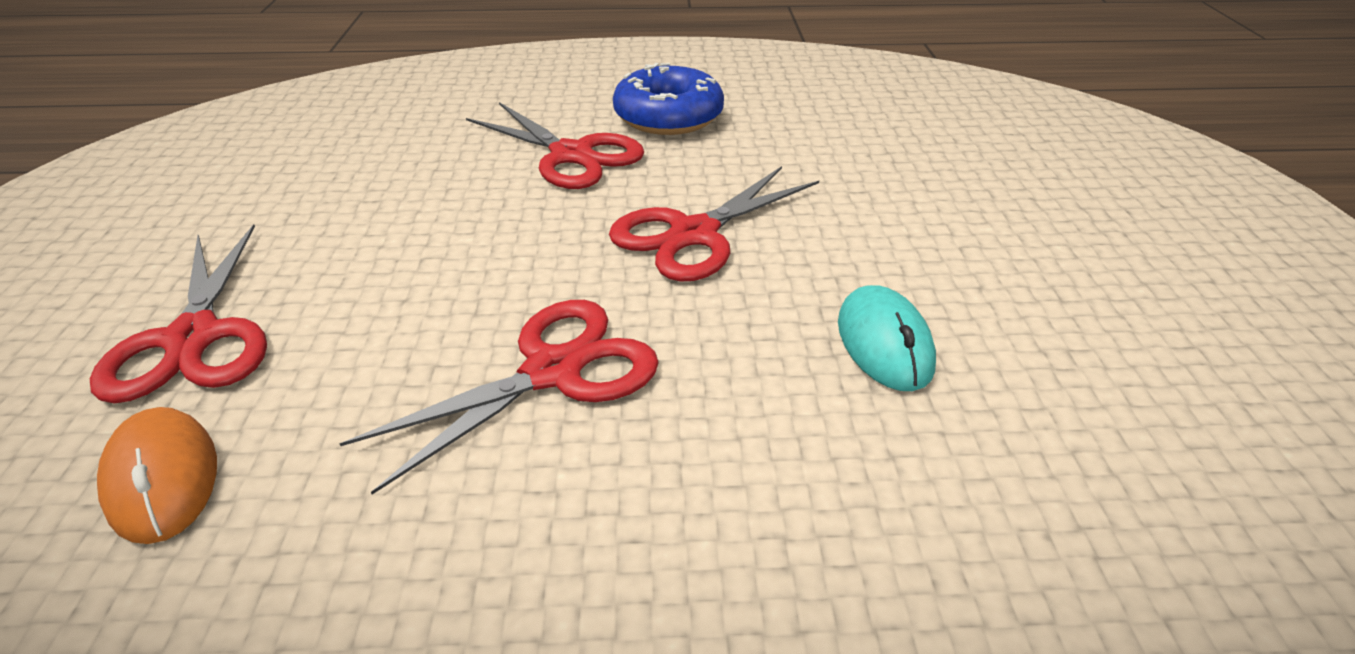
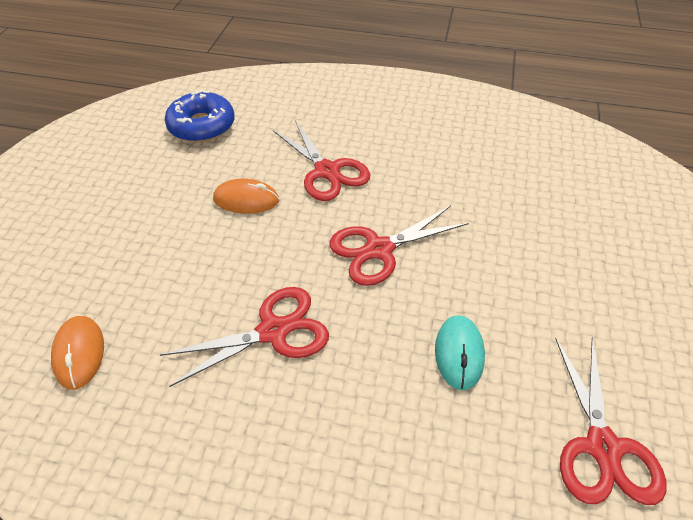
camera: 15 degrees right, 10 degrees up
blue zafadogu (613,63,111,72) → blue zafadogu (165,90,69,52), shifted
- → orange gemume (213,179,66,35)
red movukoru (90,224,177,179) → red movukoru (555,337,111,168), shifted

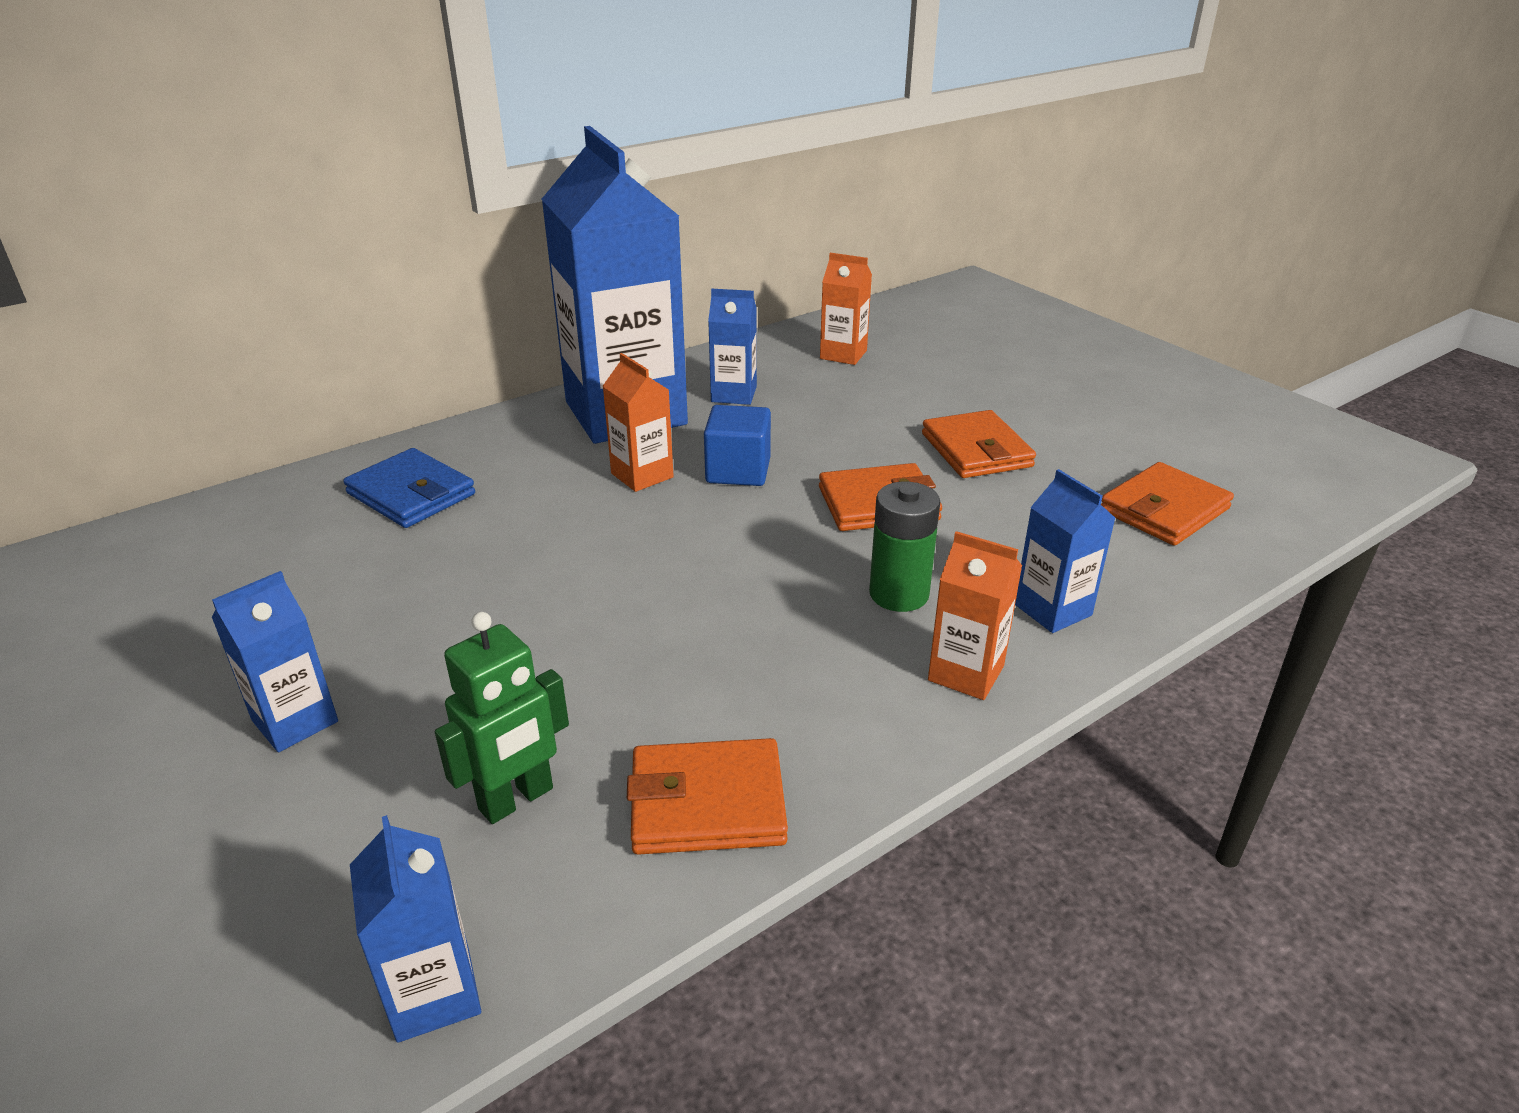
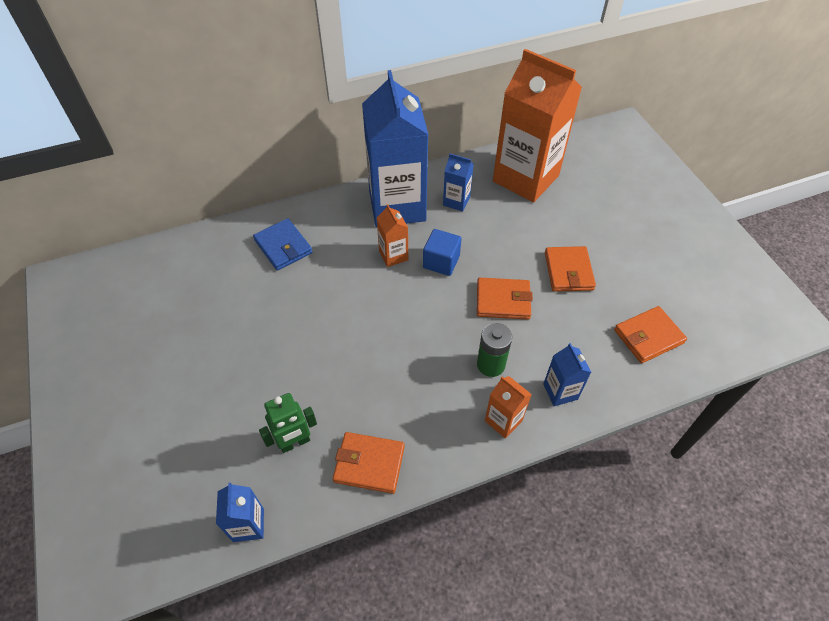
camera: 15 degrees right, 20 degrees up
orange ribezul (820,253,52,112) → orange ribezul (493,49,89,153), x2.34
blue ribezul (212,571,126,181) → -

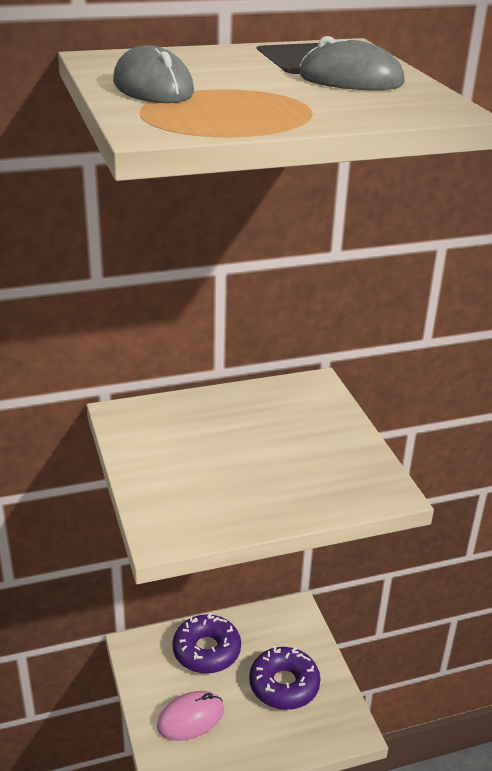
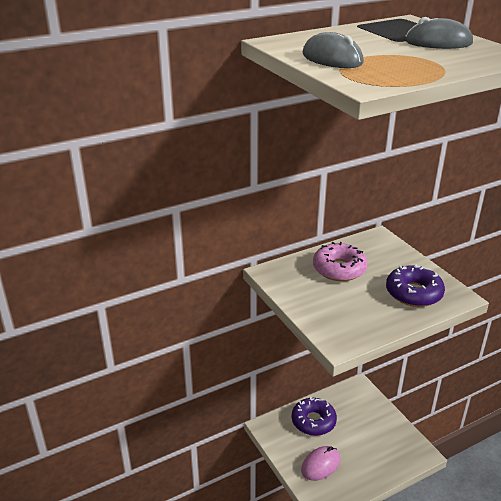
camera: 10 degrees left, 0 degrees up
- → pink zafadogu (313,242,55,39)
purple zafadogu (249,646,71,64) → purple zafadogu (386,264,59,43), shifted

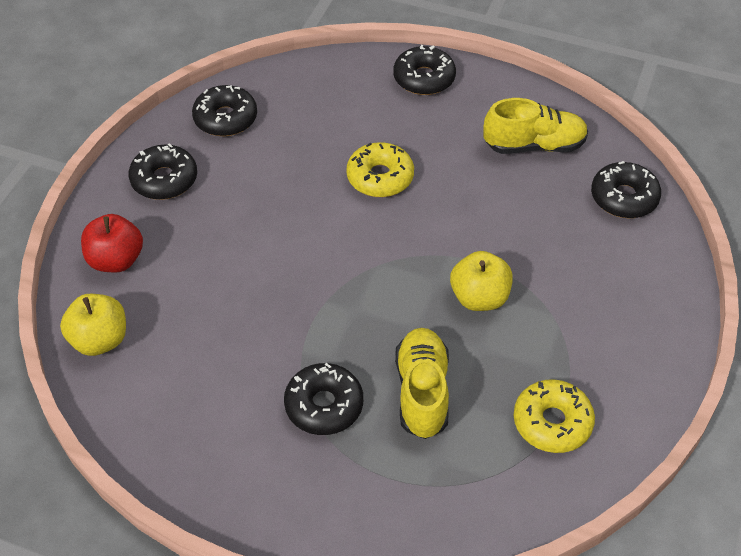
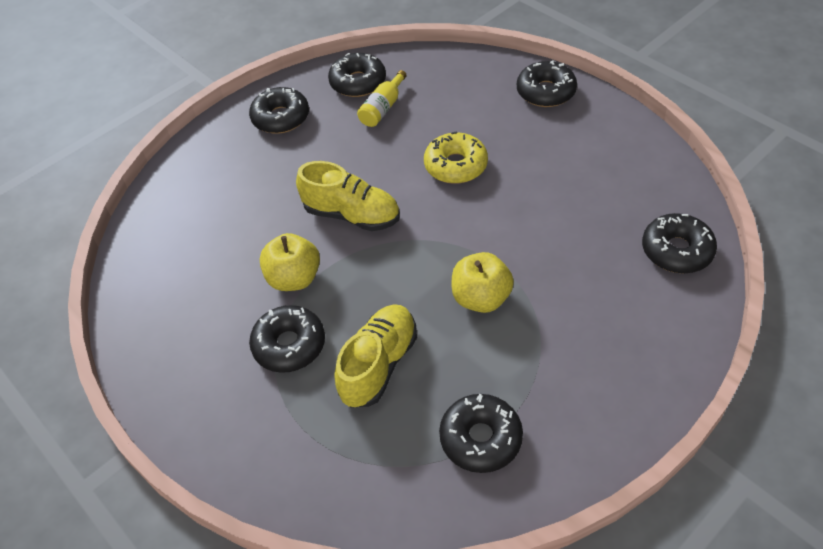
camera: 30 degrees right, 0 degrees up
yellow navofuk (60,294,66,62) → yellow navofuk (259,233,61,58), shifted
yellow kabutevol (483,98,105,56) → yellow kabutevol (296,161,104,70), shifted
- → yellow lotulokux (357,70,50,57)
yellow zafadogu (514,379,81,74) → black zafadogu (439,394,84,79)
red navofuk (81,214,62,59) → -

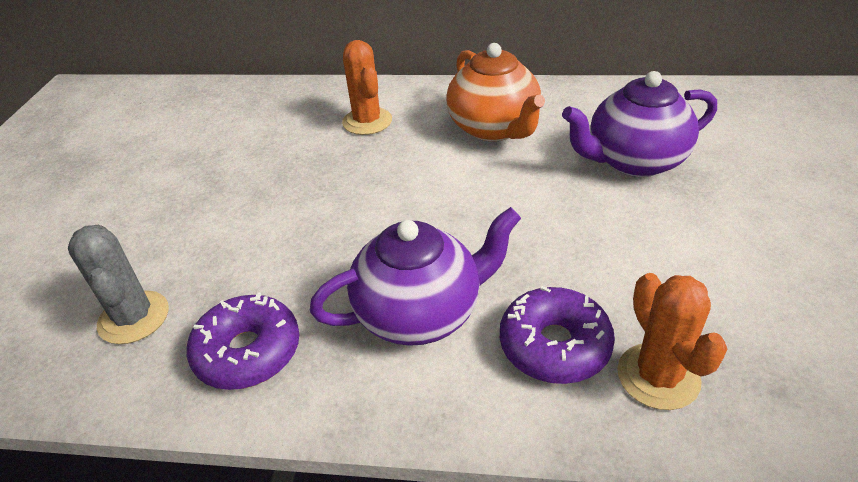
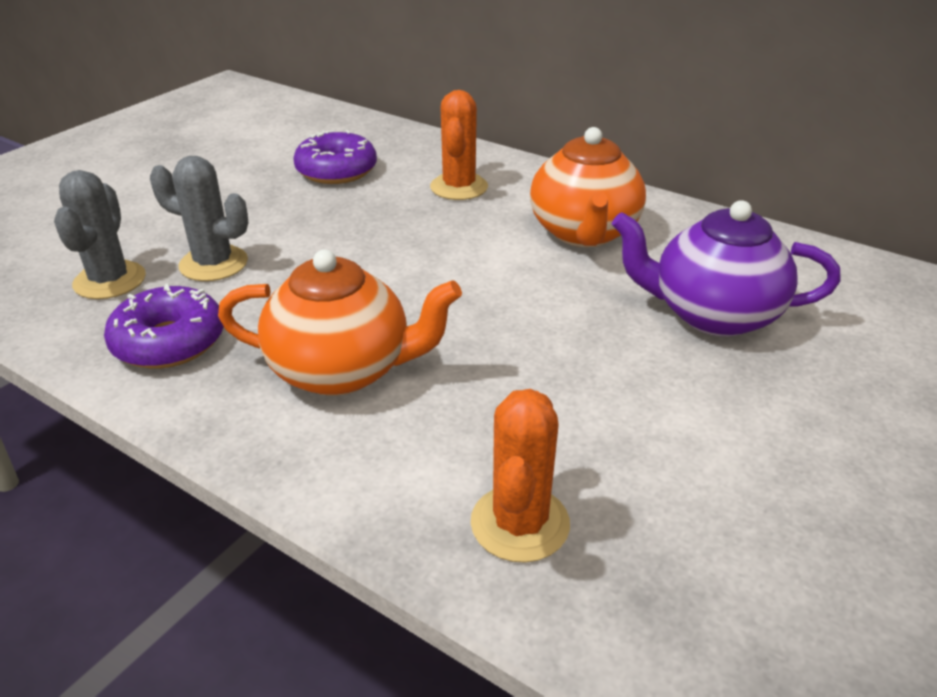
camera: 25 degrees right, 5 degrees down
- → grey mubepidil (150,156,98,125)
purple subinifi (310,207,211,139) → orange subinifi (218,249,244,147)
purple zafadogu (500,286,115,98) → purple zafadogu (293,130,84,54), shifted

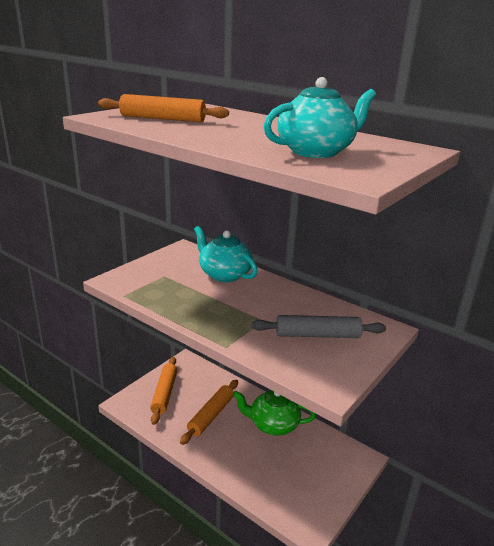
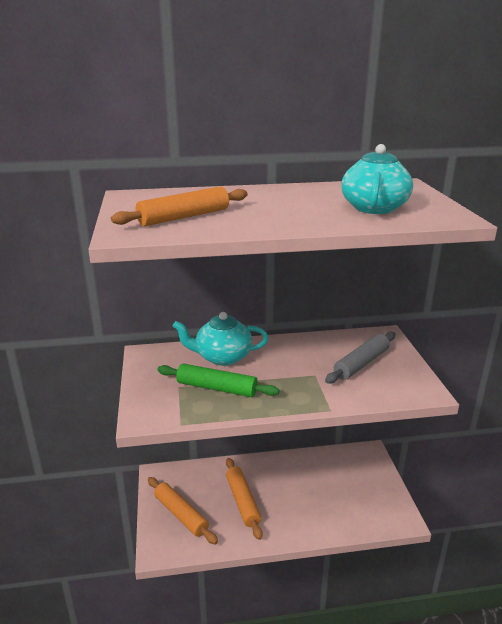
camera: 45 degrees left, 0 degrees up
- → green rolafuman (157,363,123,34)
green subinifi (233,390,83,46) → -

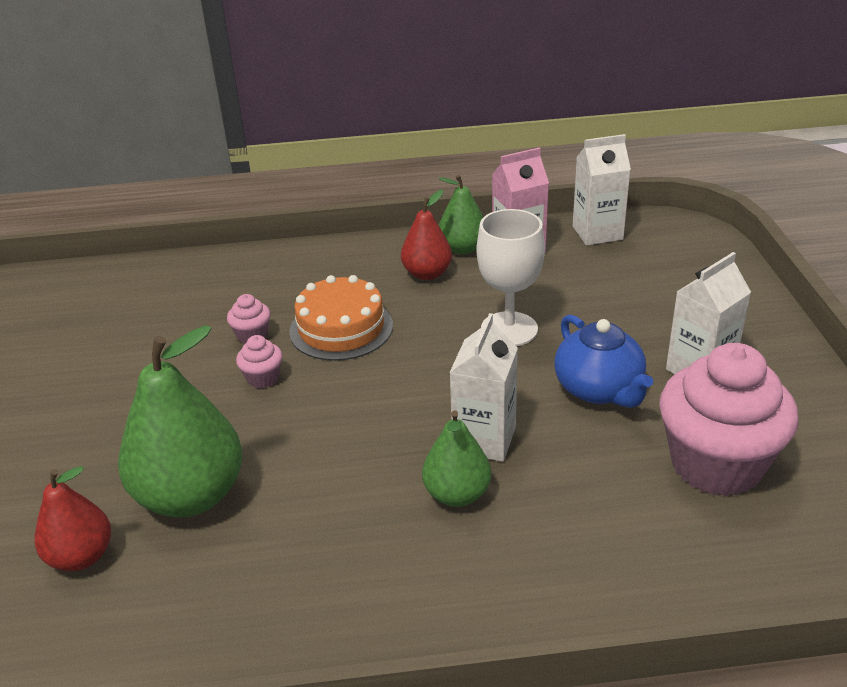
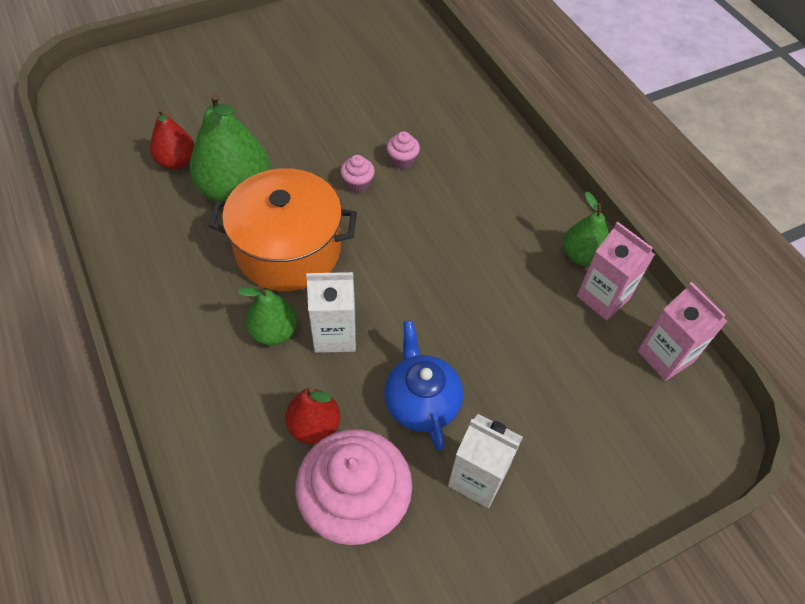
camera: 65 degrees right, 20 degrees up
- → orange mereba (209,168,148,123)
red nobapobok (401,190,51,90) → red nobapobok (285,387,55,57), shifted
blue subinifi (554,315,99,93) → blue subinifi (384,321,79,130), 120 degrees clockwise
white ribezul (573,134,58,111) → pink ribezul (637,282,90,99)
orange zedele (289,275,104,86) → -
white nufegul (477,209,68,137) → -

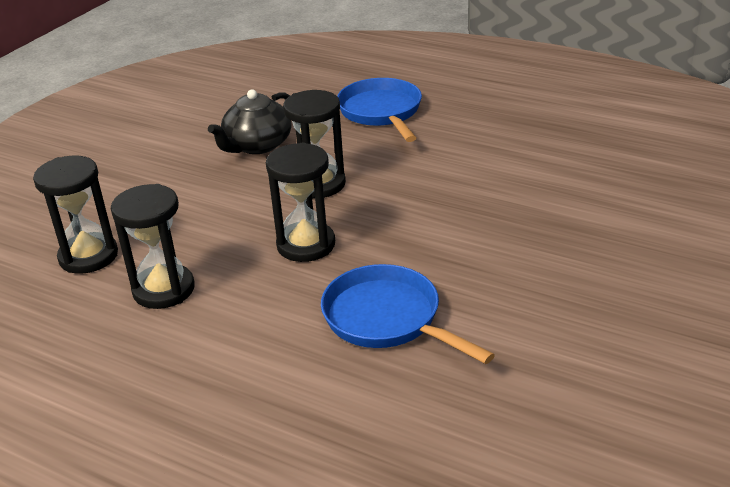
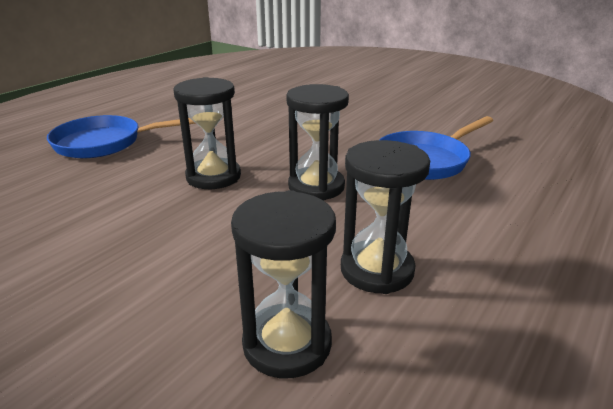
camera: 85 degrees left, 5 degrees down
black subinifi (208,90,84,64) → -

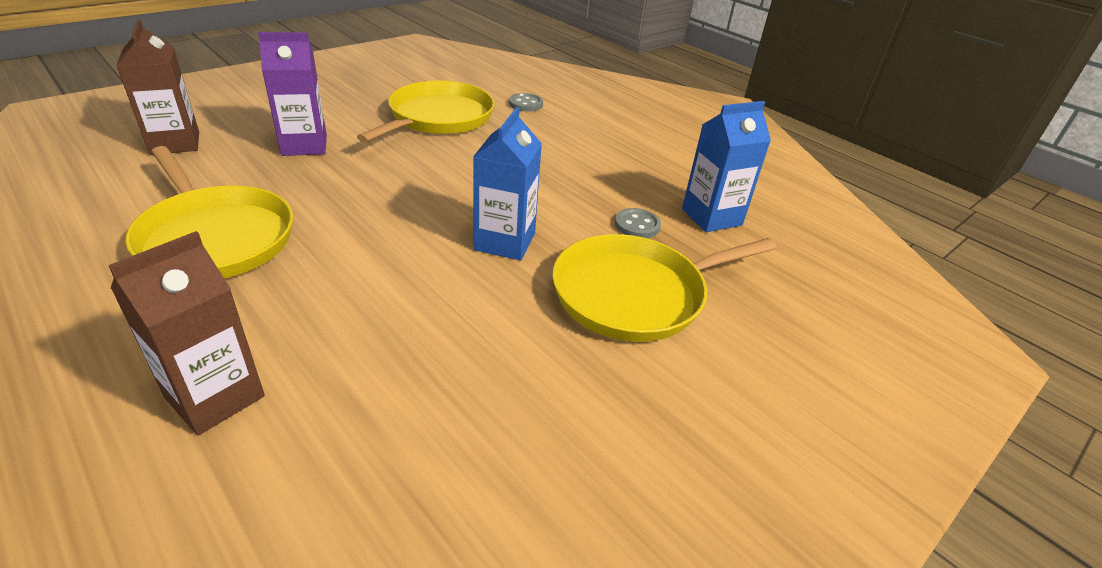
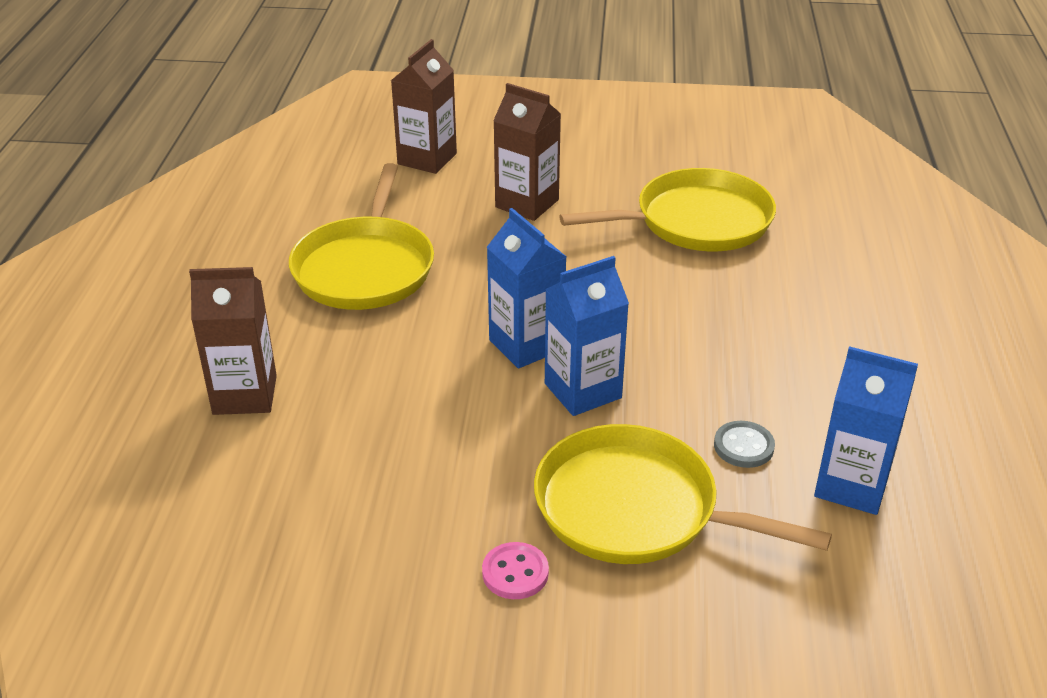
camera: 50 degrees right, 0 degrees up
- → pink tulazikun (482,542,67,57)
- → blue ribezul (487,208,79,161)
purple ribezul (258,32,69,124) → brown ribezul (493,83,68,138)
grey tulazikun (509,93,34,19) → -

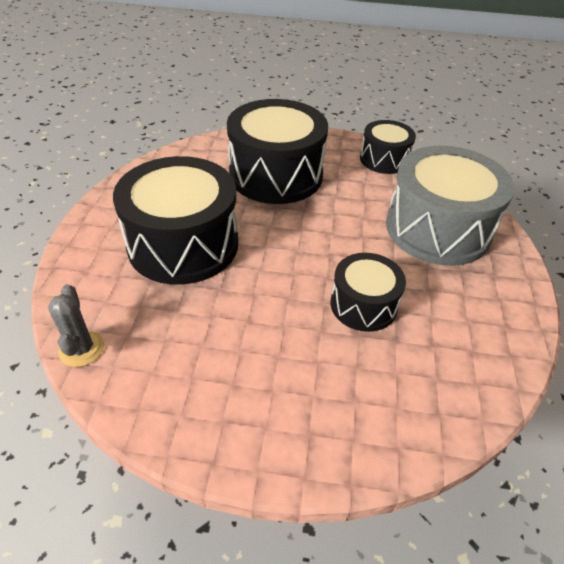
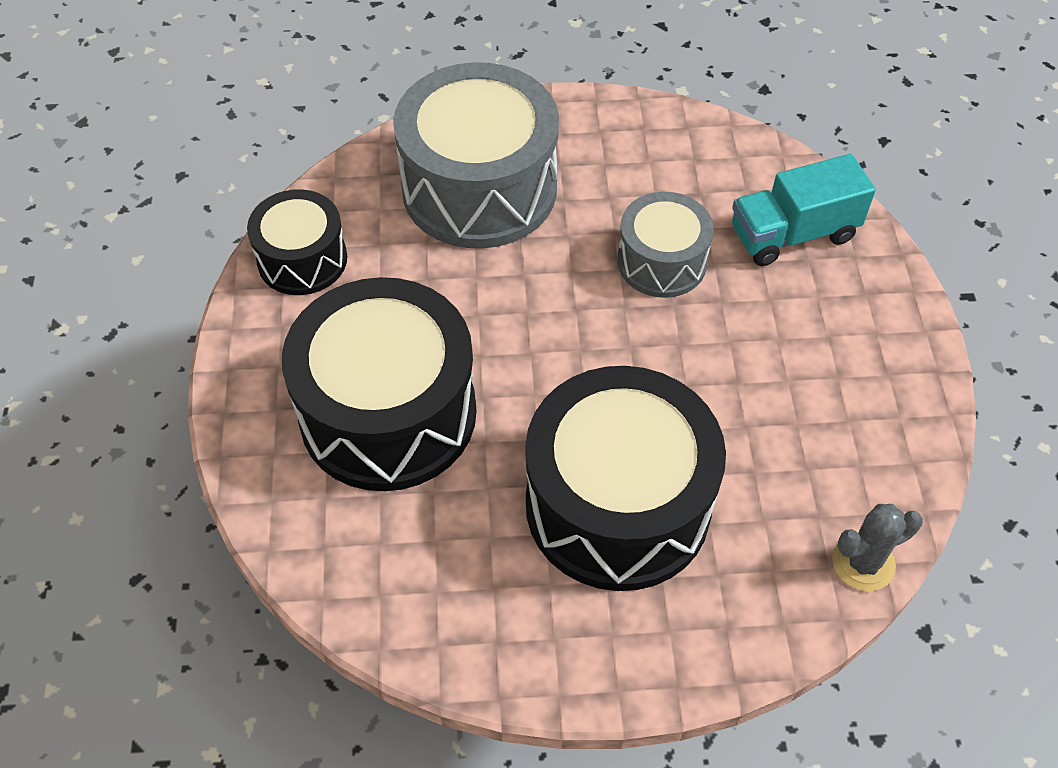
camera: 100 degrees left, 10 degrees up
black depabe (331,253,75,79) → grey depabe (617,192,97,106)
- → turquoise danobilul (732,154,144,112)

